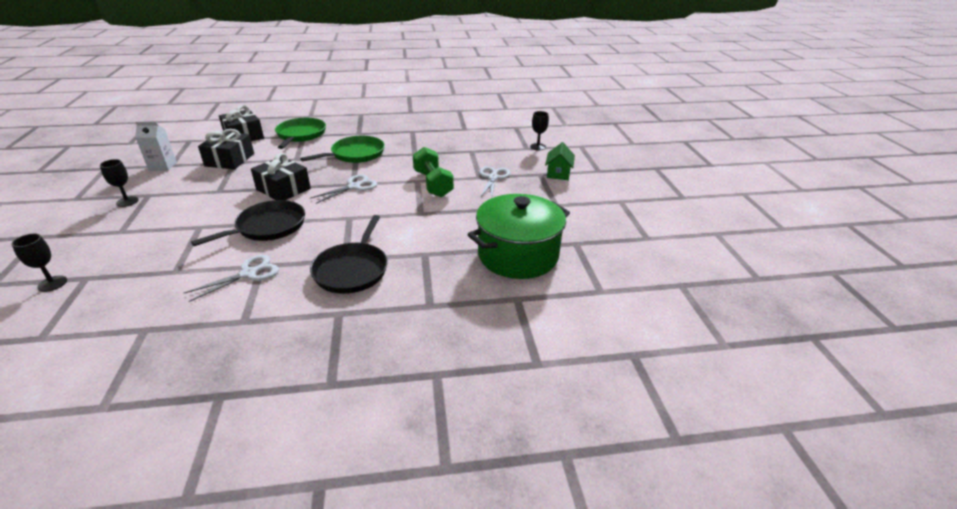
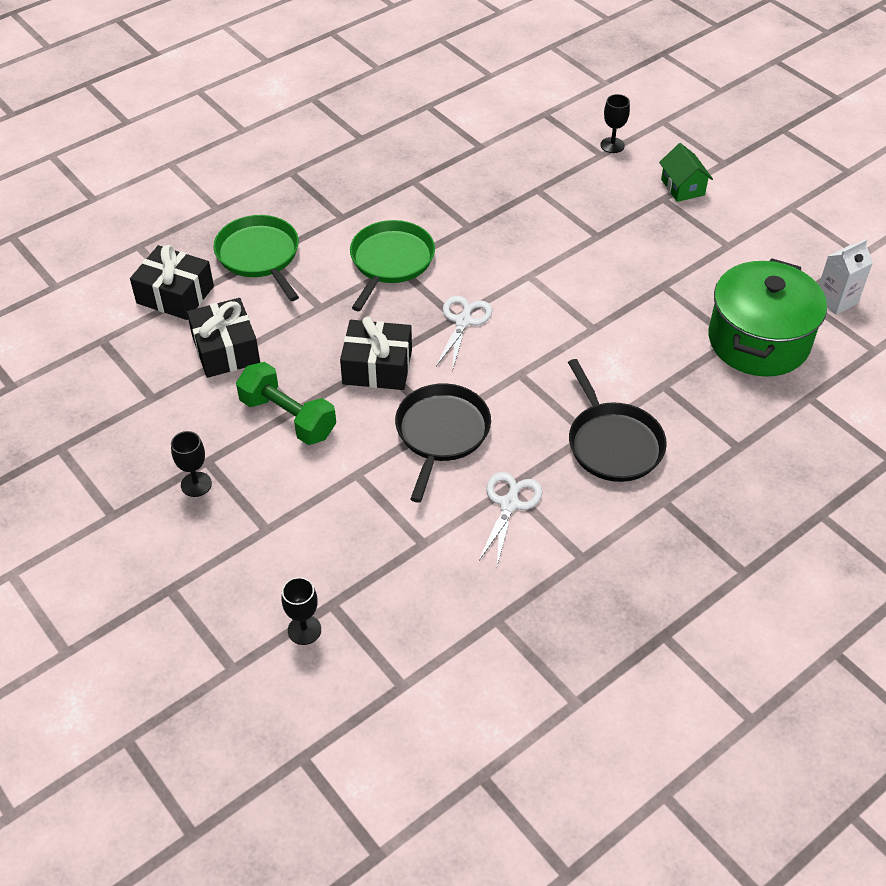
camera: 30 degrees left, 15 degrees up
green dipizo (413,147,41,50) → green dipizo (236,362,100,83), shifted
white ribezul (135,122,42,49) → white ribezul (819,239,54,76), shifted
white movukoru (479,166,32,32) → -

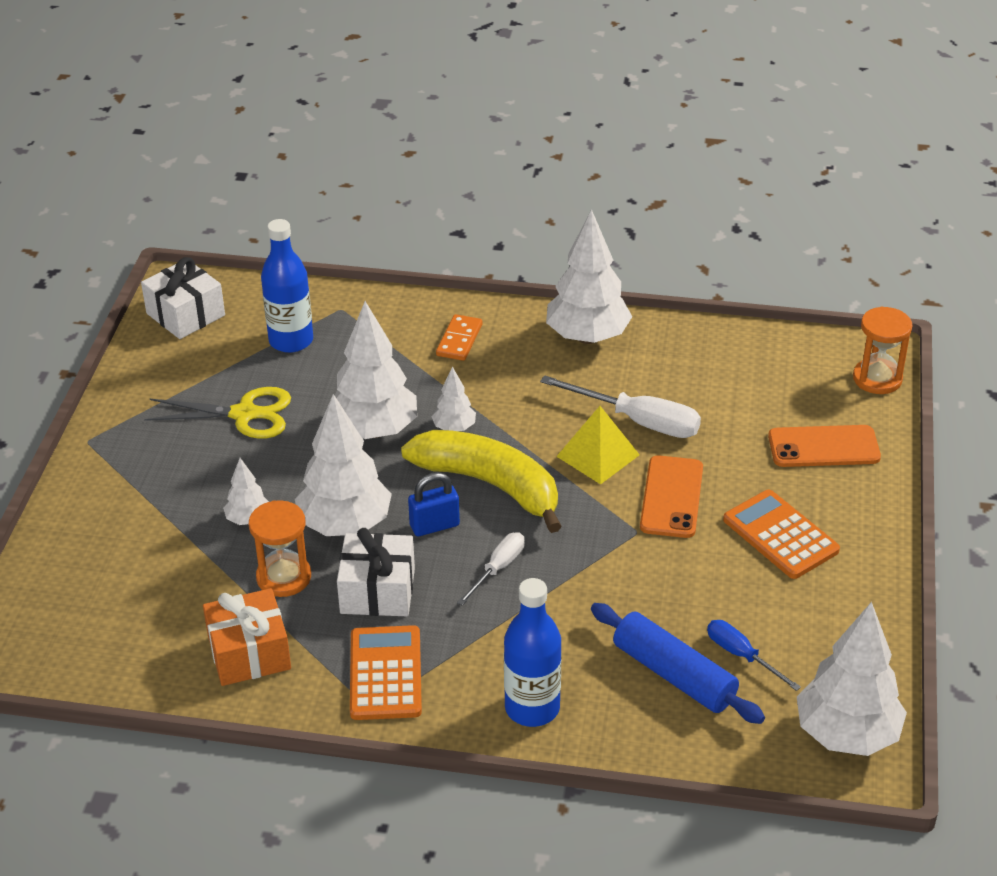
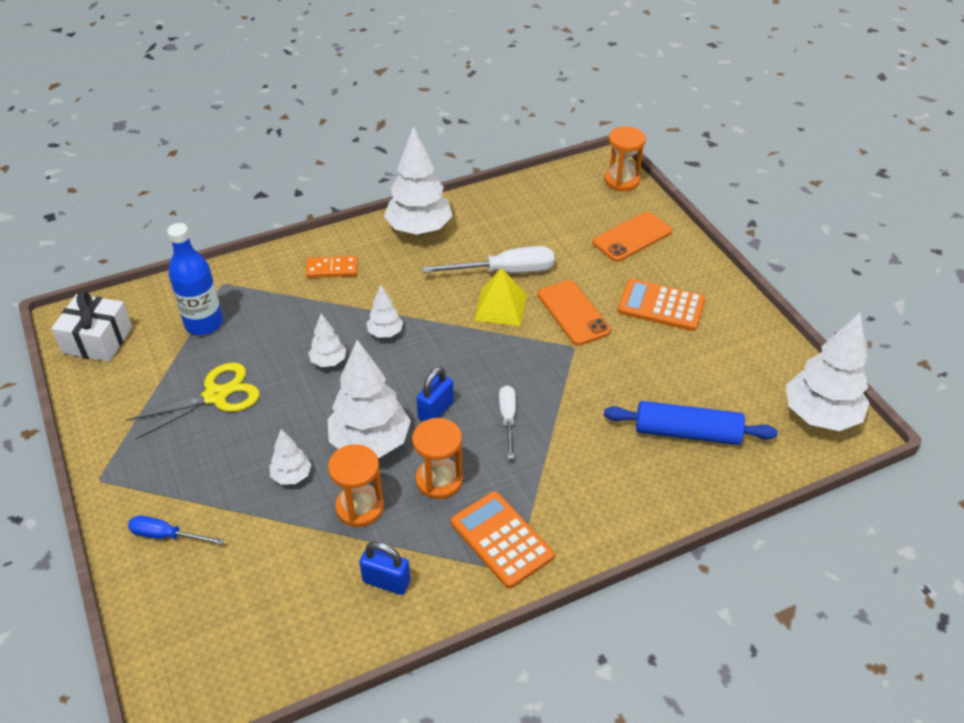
camera: 35 degrees left, 5 degrees up
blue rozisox (707,620,94,71) → blue rozisox (128,515,96,30), shifted
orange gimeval (436,314,46,47) → orange gimeval (306,256,52,22), 75 degrees counterclockwise
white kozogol (335,301,82,138) → white kozogol (308,314,38,53), x0.49
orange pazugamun (203,588,88,98) → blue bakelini (359,541,51,54)
white pazugamun (337,528,78,88) → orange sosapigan (412,418,51,81)
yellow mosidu (401,430,161,103) → -
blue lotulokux (504,578,58,149) → -

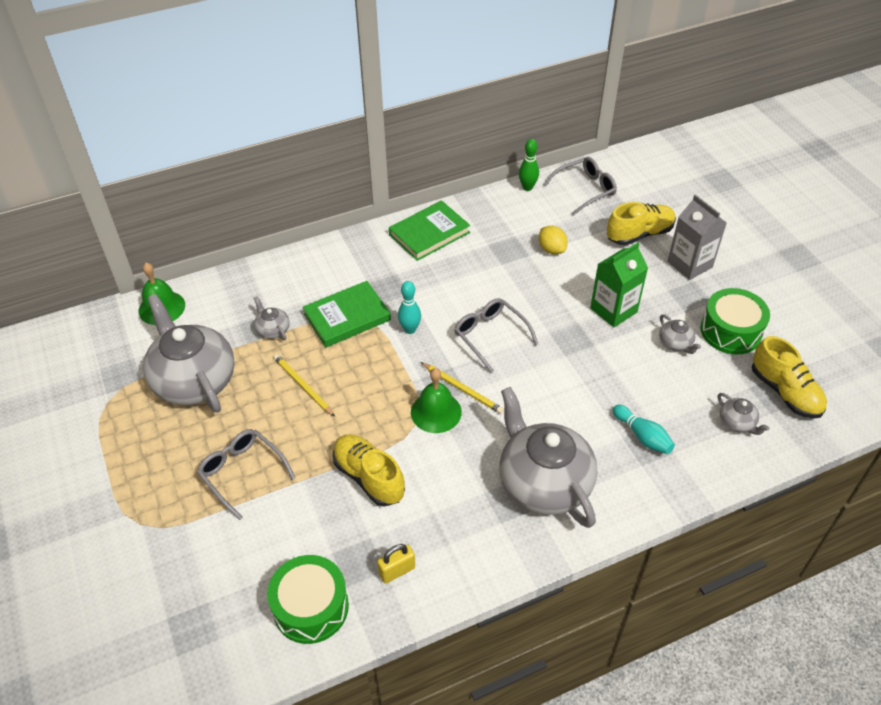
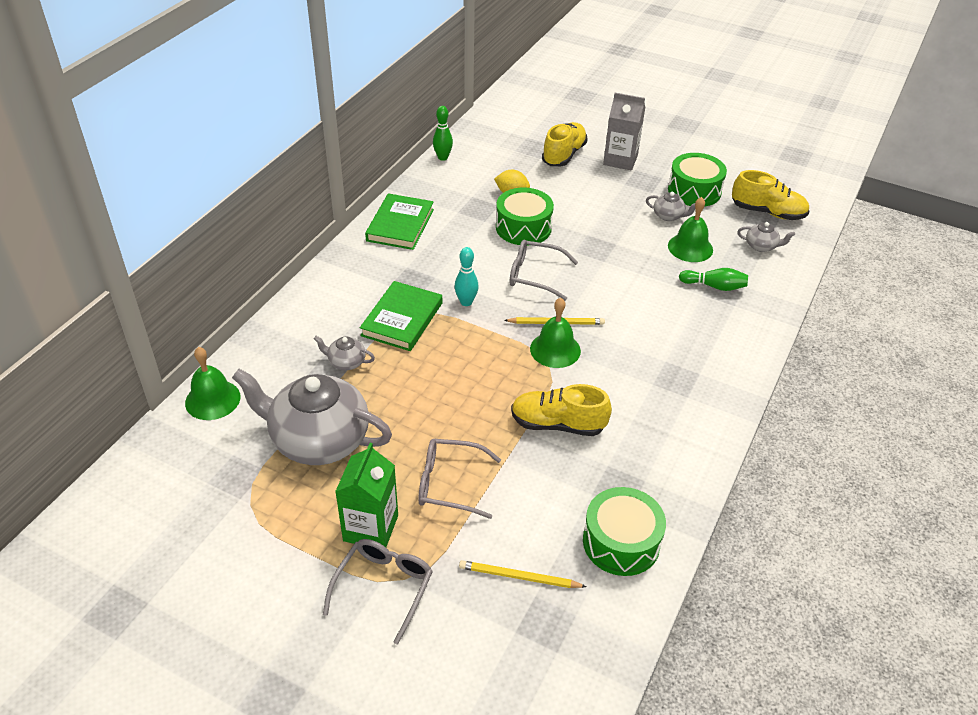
camera: 40 degrees left, 5 degrees down
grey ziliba (544,157,73,58) → grey ziliba (323,539,110,106), shifted
green ribezul (590,242,58,85) → green ribezul (335,443,63,104), shifted
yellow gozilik (274,354,61,63) → yellow gozilik (459,560,128,28), shifted
- → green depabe (496,188,58,57)
- → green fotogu (668,197,45,65)
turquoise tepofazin (613,405,62,49) → green tepofazin (679,268,69,23)
yellow bakelini (377,544,38,40) → -
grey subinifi (499,387,99,141) → -

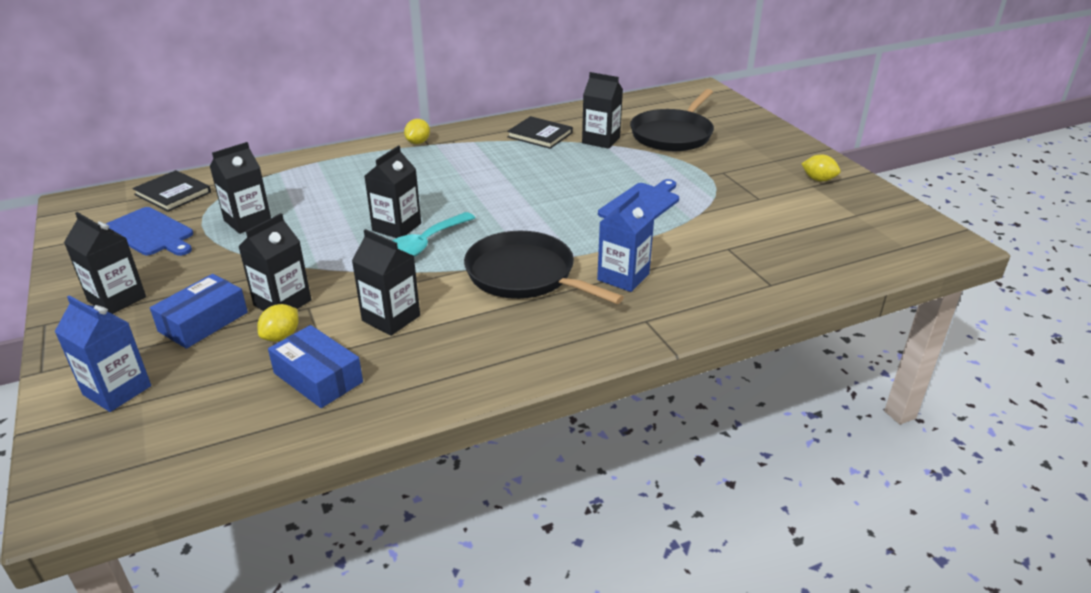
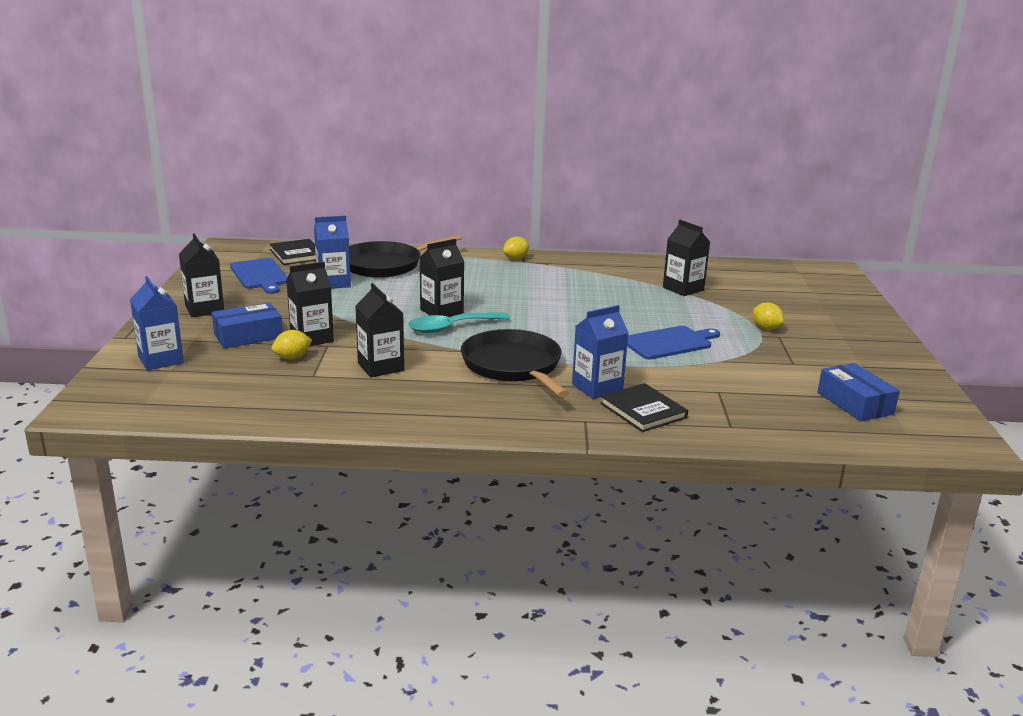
camera: 25 degrees right, 10 degrees down
black ribezul (210,142,61,92) → blue ribezul (314,216,37,73)
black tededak (630,89,84,62) → black tededak (349,235,113,43), shifted
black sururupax (507,116,66,33) → black sururupax (600,383,88,49), shifted
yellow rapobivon (801,154,39,27) → yellow rapobivon (753,302,31,28), shifted
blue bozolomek (268,325,95,83) → blue bozolomek (817,363,83,58), shifted

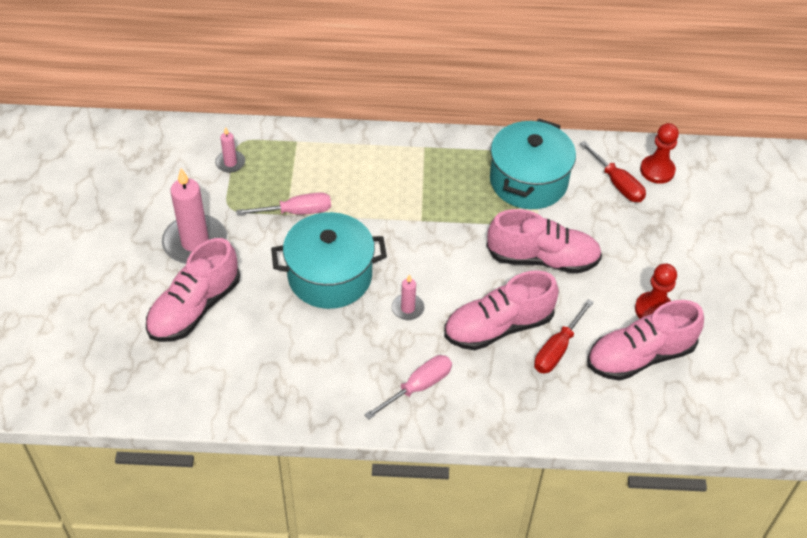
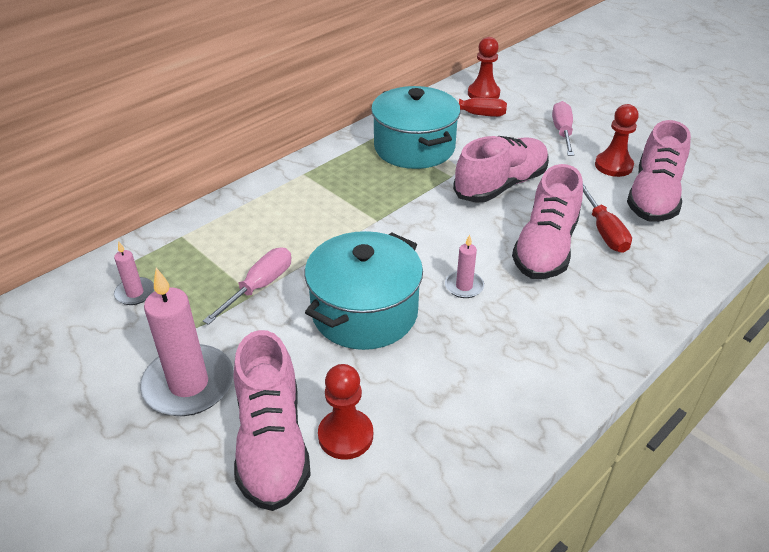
camera: 45 degrees left, 10 degrees down
- → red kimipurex (318,364,55,96)
pink rozisox (365,355,87,65) → pink rozisox (552,101,22,55), shifted

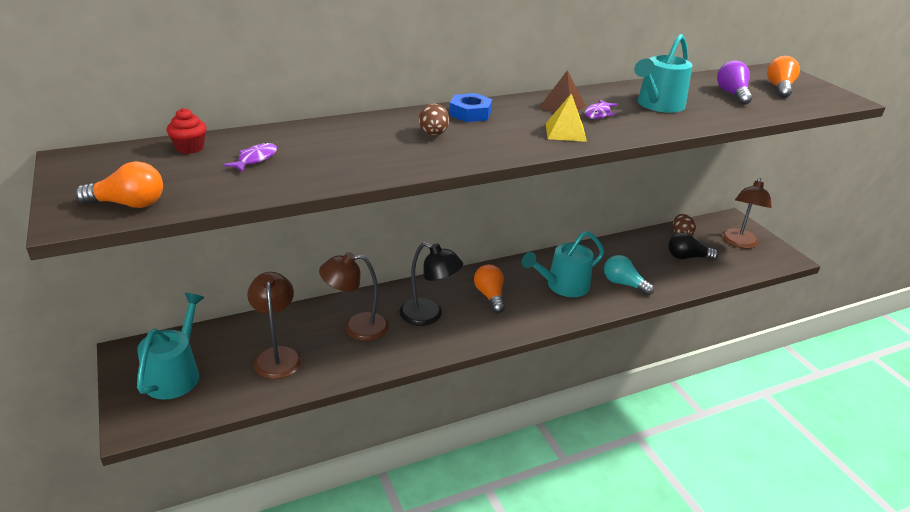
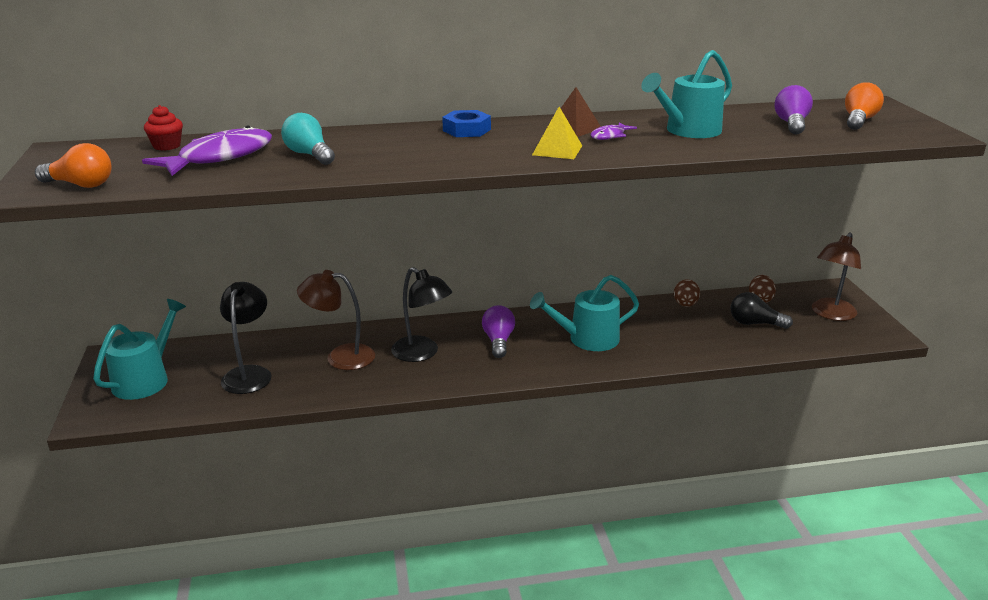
camera: 15 degrees right, 5 degrees down
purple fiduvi (223,142,54,30) → purple fiduvi (142,125,130,51), x2.12
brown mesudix (247,272,55,107) → black mesudix (220,282,52,112)
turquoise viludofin (604,255,50,40) → turquoise viludofin (281,113,54,52), shifted
orange viludofin (474,264,31,49) → purple viludofin (482,305,33,53)
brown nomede (419,103,30,33) → brown nomede (674,279,26,28), shifted

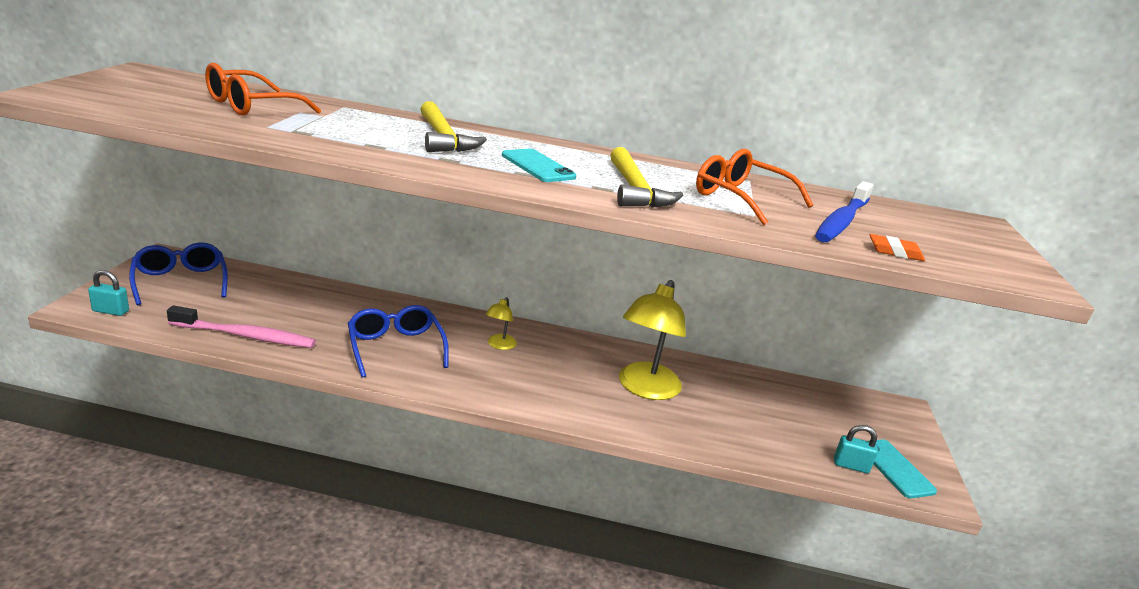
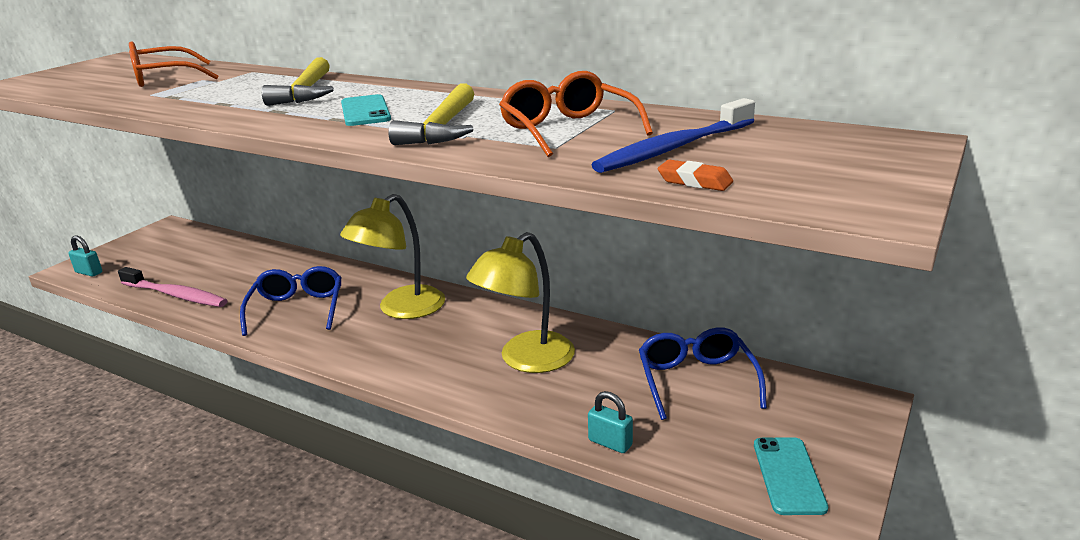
camera: 25 degrees right, 0 degrees up
yellow mesudix (486,297,31,53) → yellow mesudix (340,194,105,125), x2.12
turquoise bakelini (834,425,44,49) → turquoise bakelini (588,391,45,62), shifted
blue ziliba (129,242,99,63) → blue ziliba (639,327,128,93), shifted

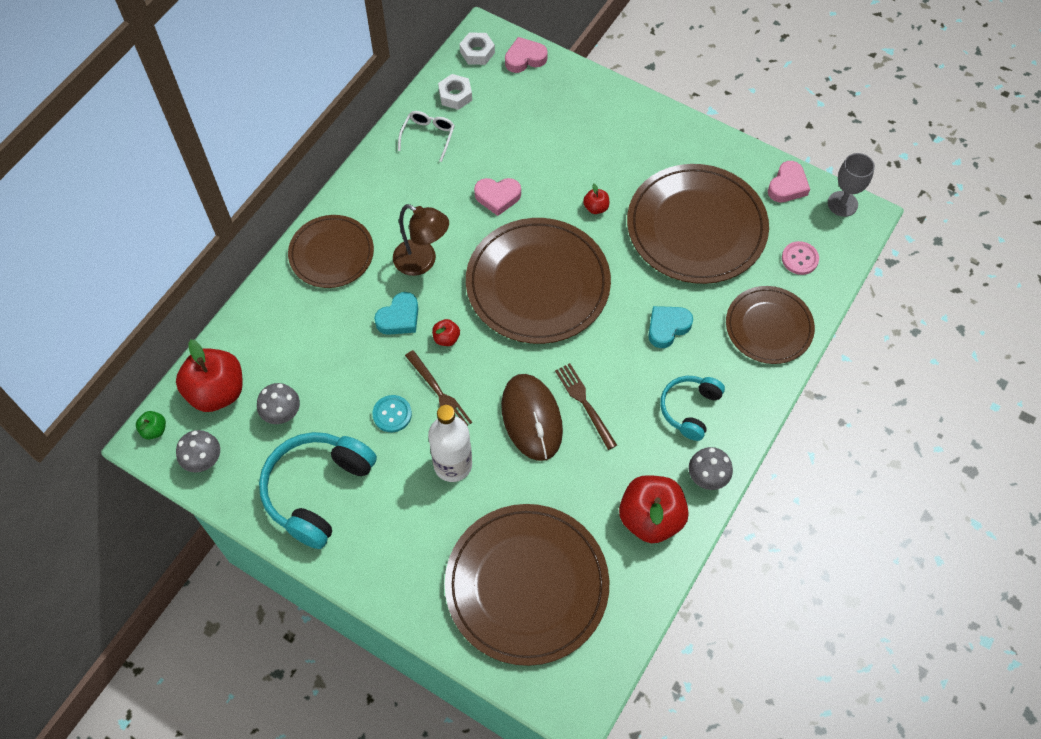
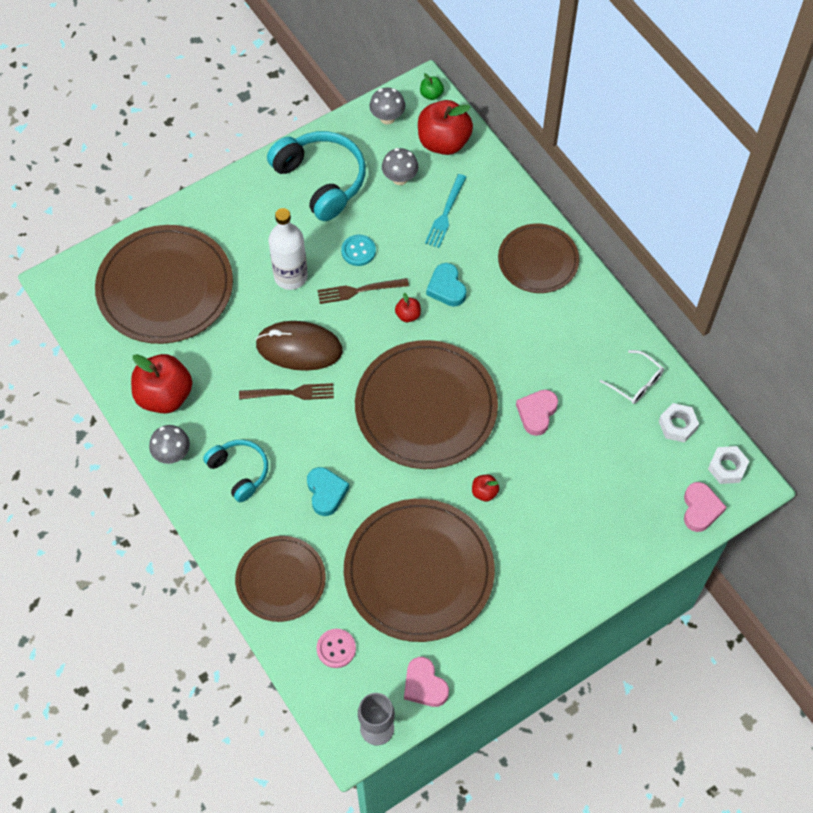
camera: 115 degrees right, 0 degrees up
- → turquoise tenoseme (425,174,41,74)
brown mesudix (393,204,56,72) → -

